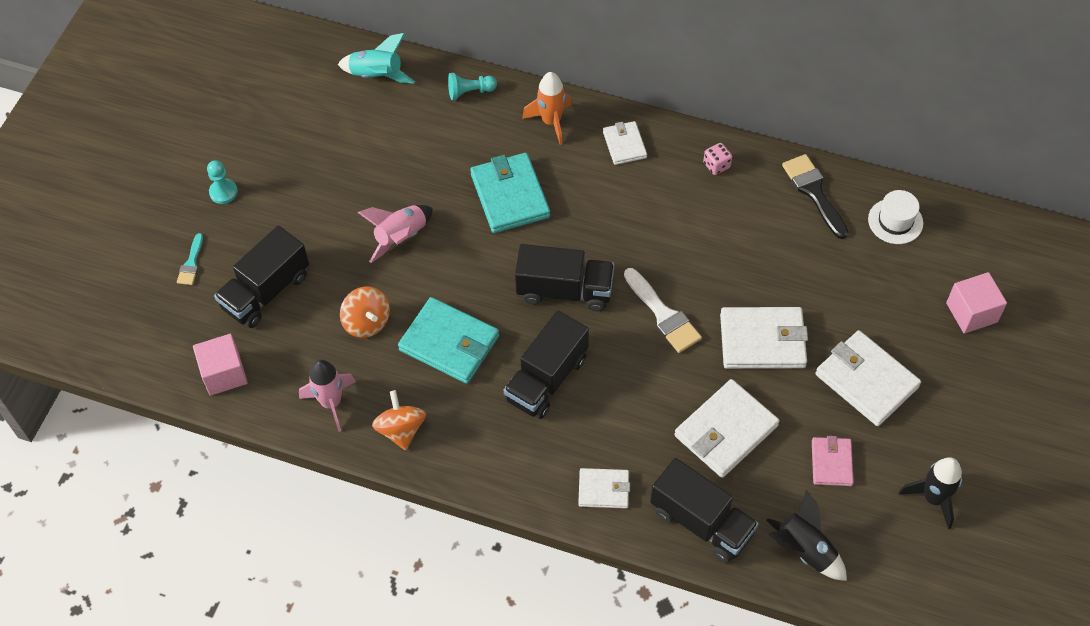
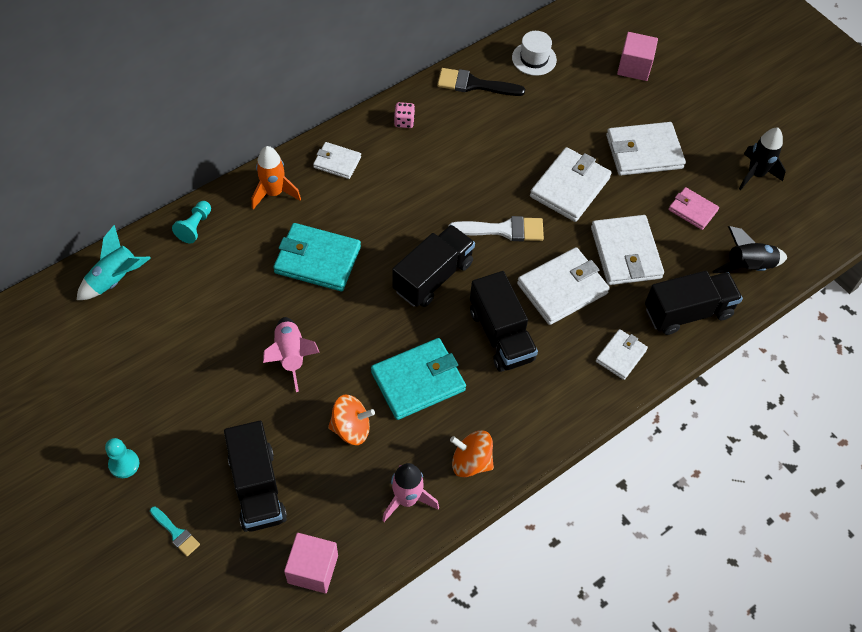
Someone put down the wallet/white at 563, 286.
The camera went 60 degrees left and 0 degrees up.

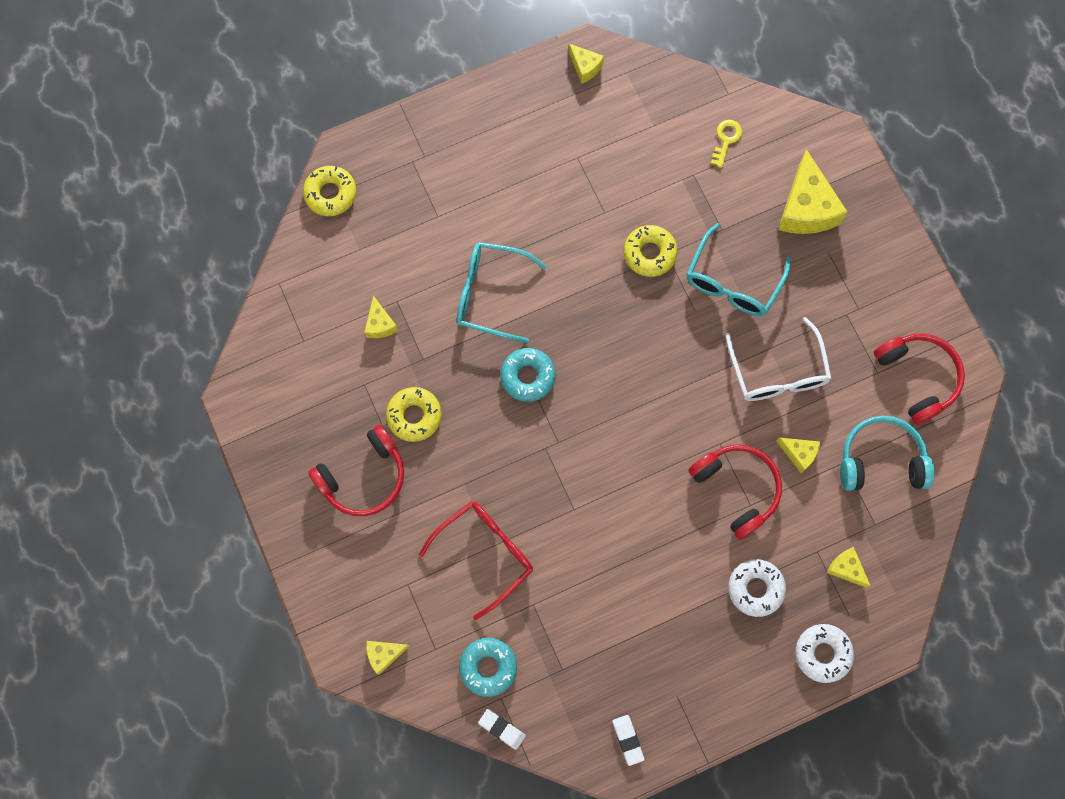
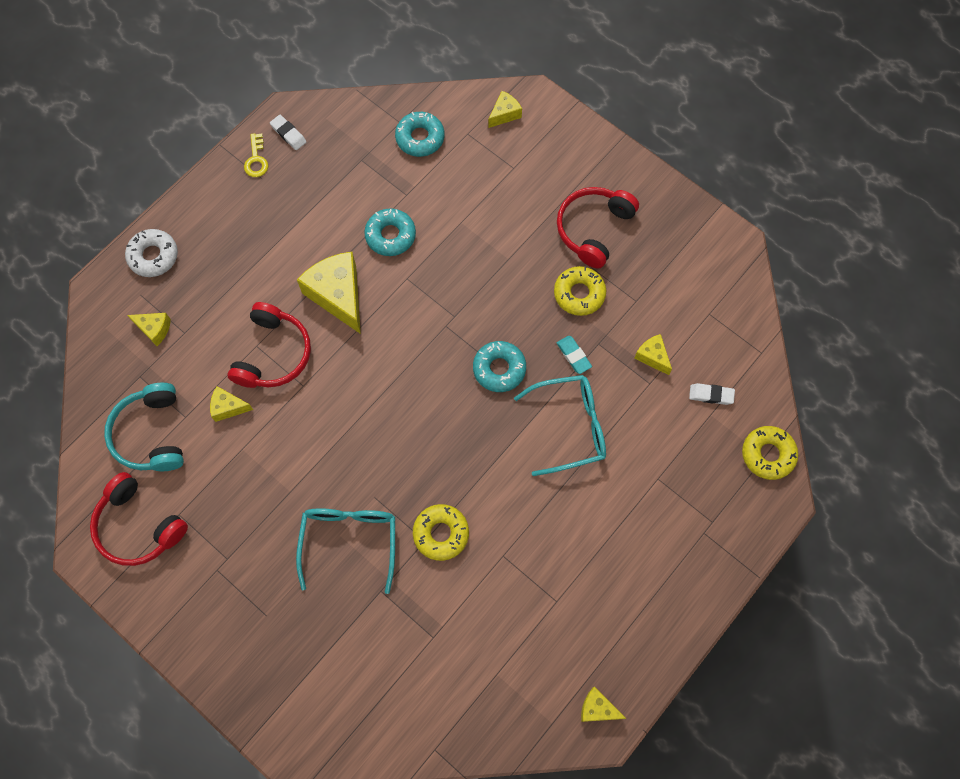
Someone took away the glasses/red at 476, 560.
Someone carried the eraser/white from 502, 729 to 712, 394.
Someone rotated the headphones/red at 735, 492 by 105 degrees counterclockwise.
Someone carried the key/yellow from 726, 144 to 256, 155.
Someone took away the glasses/white at 778, 359.
Someone took away the donut/white at 757, 588.
Someone carried the cheese/yellow from 812, 191 to 329, 293.
Someone rotated the headphones/turquoise at 887, 453 by 105 degrees clockwise.
Someone put down the donut/turquoise at 390, 232.
Someone put down the eraser/turquoise at 574, 355.
The camera went 155 degrees right and 5 degrees down.

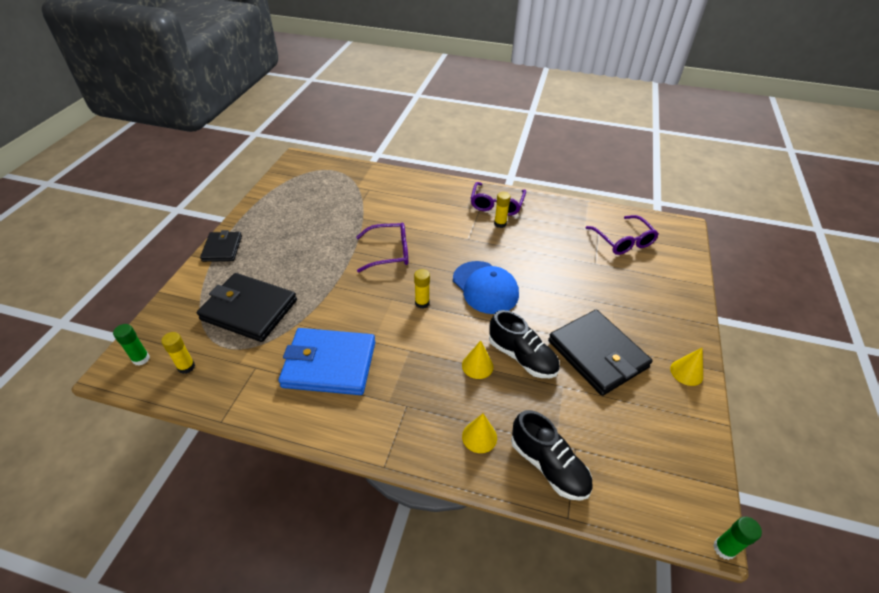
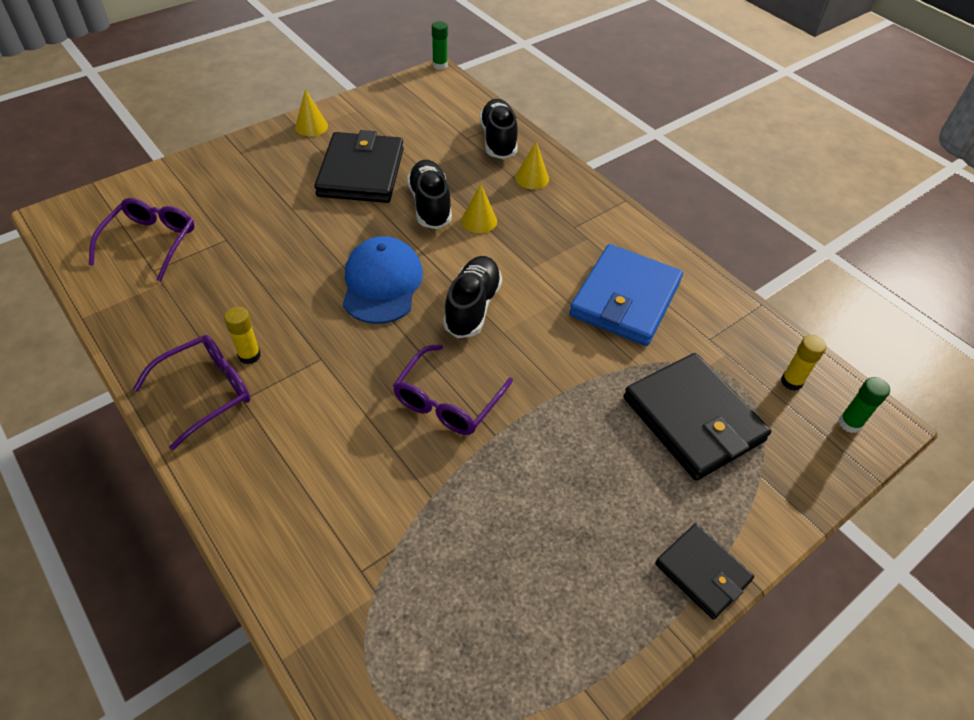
Someone rotated the wallet/black at 221, 246 by 75 degrees counterclockwise.
Someone rotated the wallet/blue at 327, 361 by 75 degrees clockwise.
Someone rotated the glasses/purple at 382, 247 by 90 degrees counterclockwise.
Someone swapped the glue stick/yellow at 422, 289 for the shoe/black at 472, 297.
The camera went 145 degrees left and 5 degrees up.

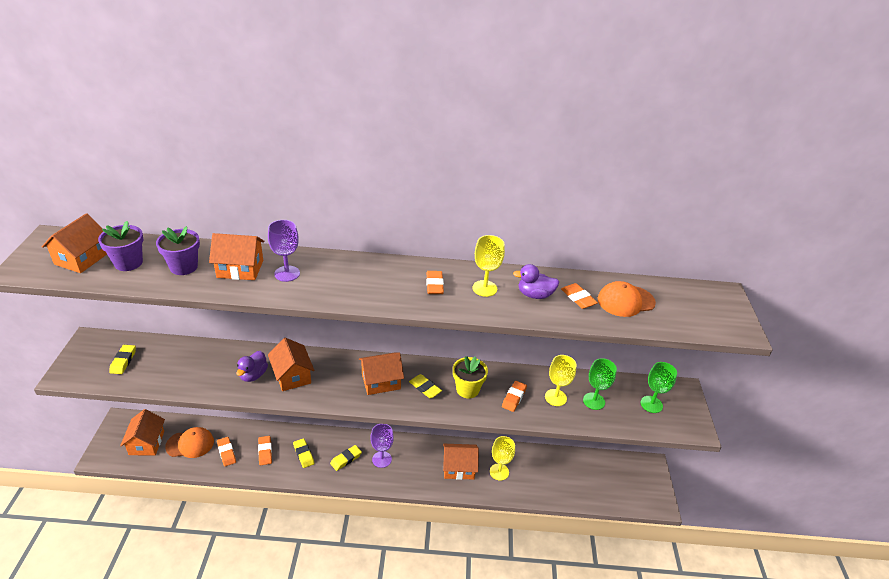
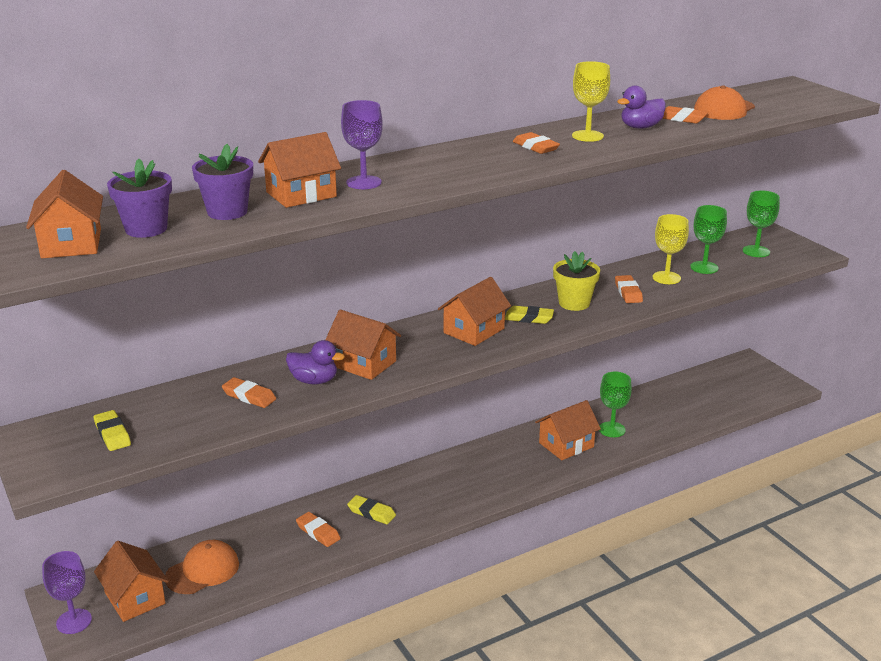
Someone carried the eraser/orange from 226, 451 to 249, 392.
Someone rotated the duck/purple at 252, 366 by 60 degrees counterclockwise.
Someone took away the eraser/yellow at 346, 458.
Someone carried the goblet/purple from 382, 446 to 67, 592.
Someone repainted the goblet/yellow at 502, 458, which became the goblet/green at 615, 404.
The camera went 30 degrees left and 10 degrees down.

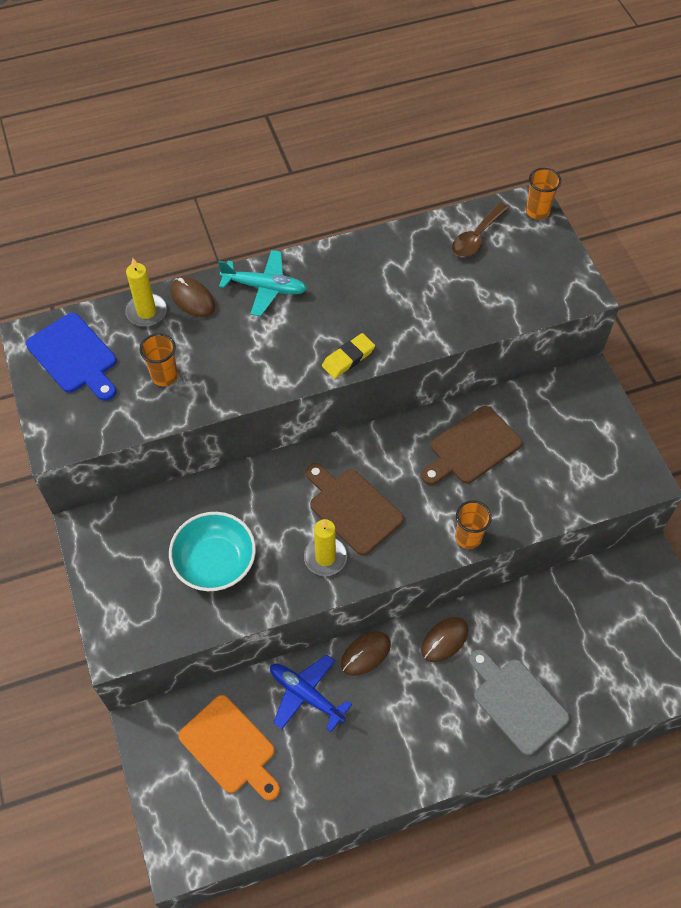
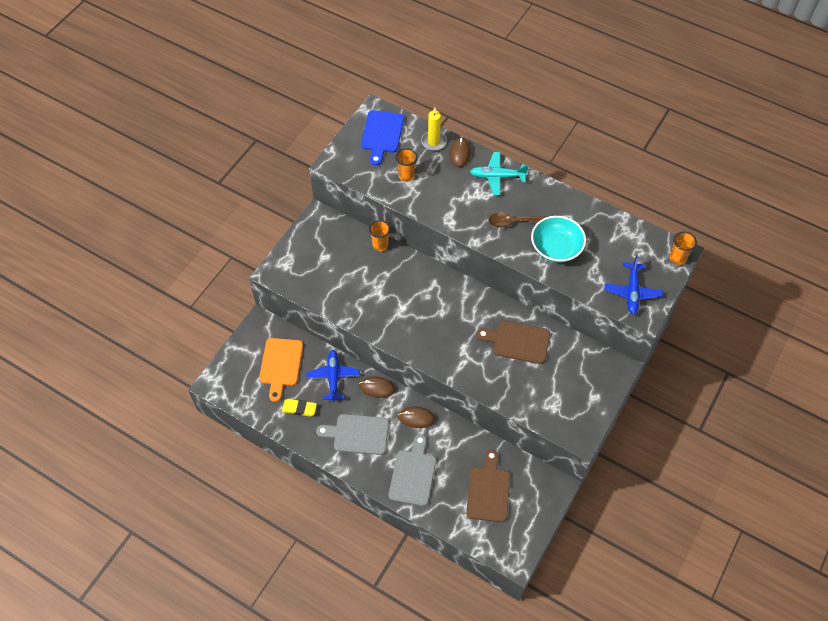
Someone carried the bowl/turquoise from 212, 551 to 558, 239.
Someone rotated the plane/turquoise at 262, 283 by 120 degrees clockwise.
Someone took away the candle/yellow at 325, 547.
Someone carried the cutting board/brown from 355, 509 to 488, 486.
Someone carried the eraser/yellow from 348, 355 to 299, 408.
Someone carried the spoon/brown from 480, 230 to 518, 220.
Someone carried the cup/orange from 474, 524 to 379, 236.
Someone put down the cutting board/grey at 352, 434.
Someone put down the plane/blue at 633, 284.
The camera went 50 degrees right and 0 degrees up.

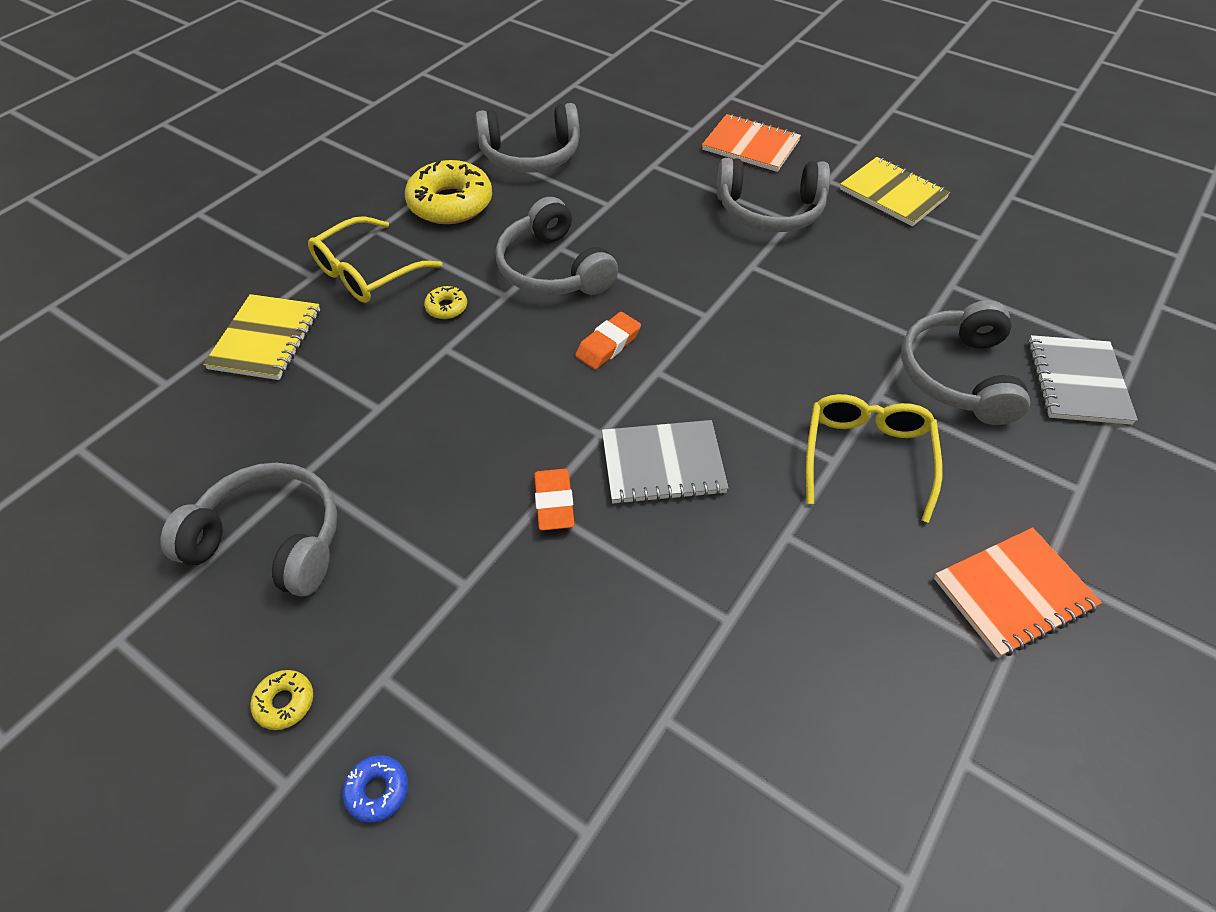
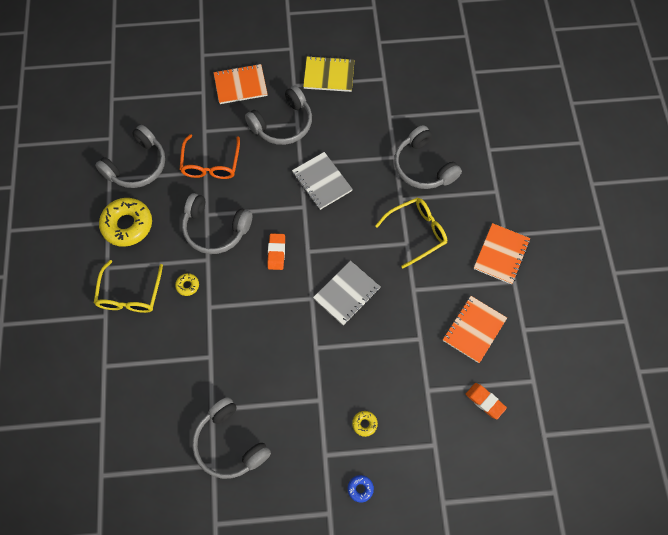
Someone rotated the headphones/grey at 249, 530 by 105 degrees counterclockwise.
Someone took away the notebook/yellow at 261, 337.
Someone carried the donut/yellow from 281, 700 to 365, 424.
Someone carried the eraser/orange from 554, 500 to 486, 401.
Someone rotated the glasses/yellow at 874, 458 by 90 degrees clockwise.
Someone carried the notebook/grey from 1083, 380 to 322, 181.
Someone put down the glasses/orange at 210, 156.
Someone put down the notebook/orange at 475, 329.
The camera went 40 degrees left and 15 degrees up.

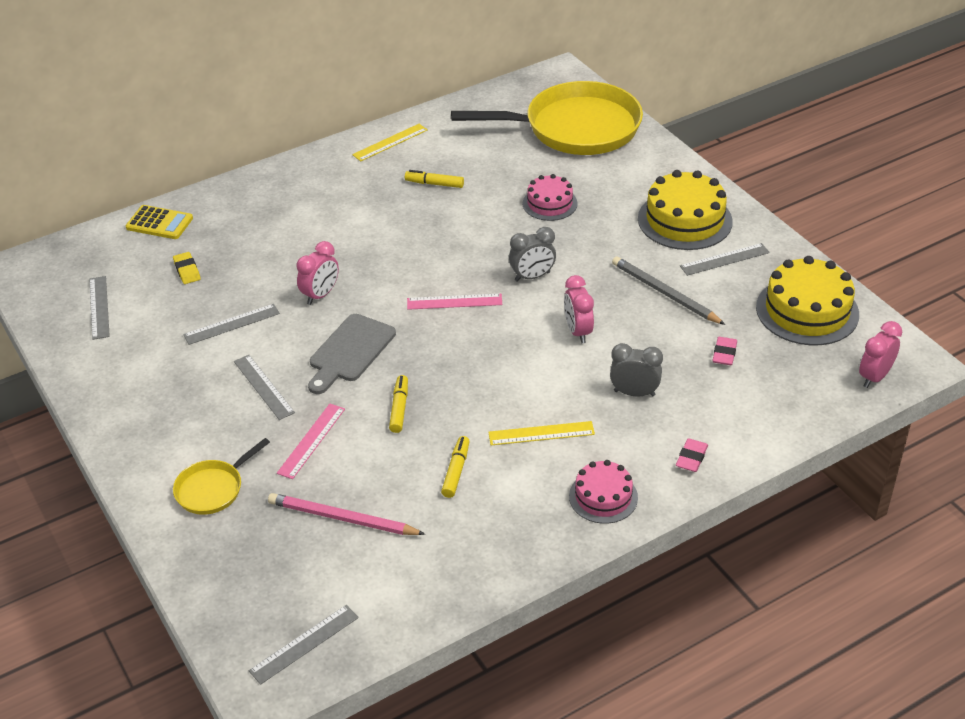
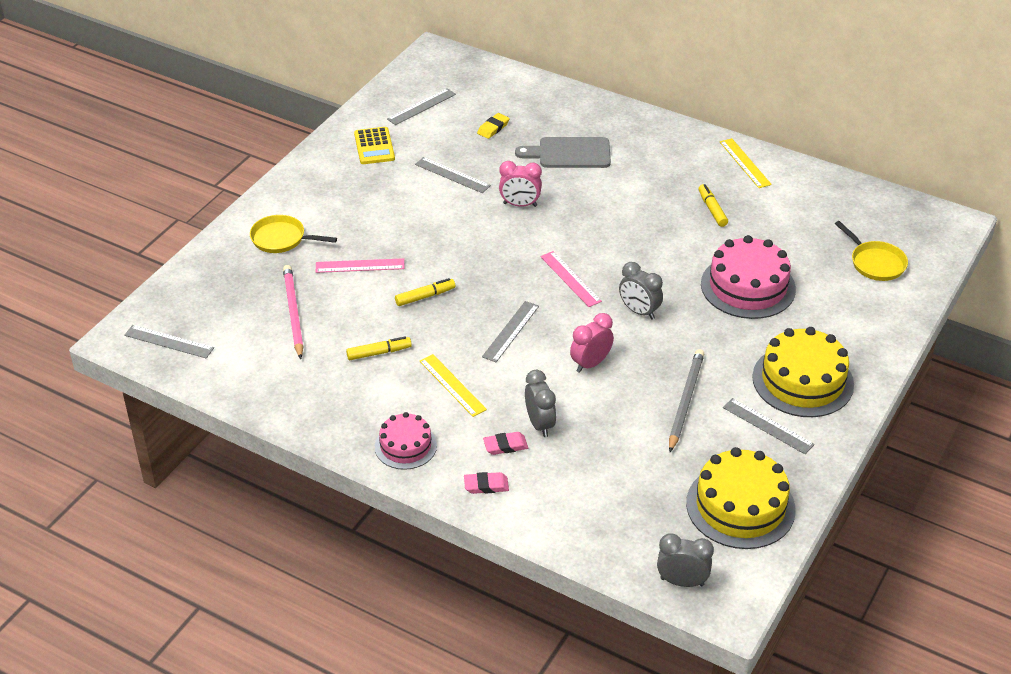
Someone carried the calculator/yellow from 159, 222 to 374, 145.
Someone carried the ruler/grey from 264, 387 to 510, 331.
Someone carried the cutting board/grey from 352, 354 to 563, 152.
Someone rotated the ruler/yellow at 390, 142 by 45 degrees clockwise.
Someone scaled the pan/yellow at 547, 118 by 0.45.
Someone scaled the cake/pink at 550, 197 by 1.68.
Someone carried the eraser/pink from 725, 351 to 505, 443.
Someone repainted the clock/pink at 880, 354, which became the clock/grey at 685, 560.
The camera went 60 degrees right and 0 degrees up.

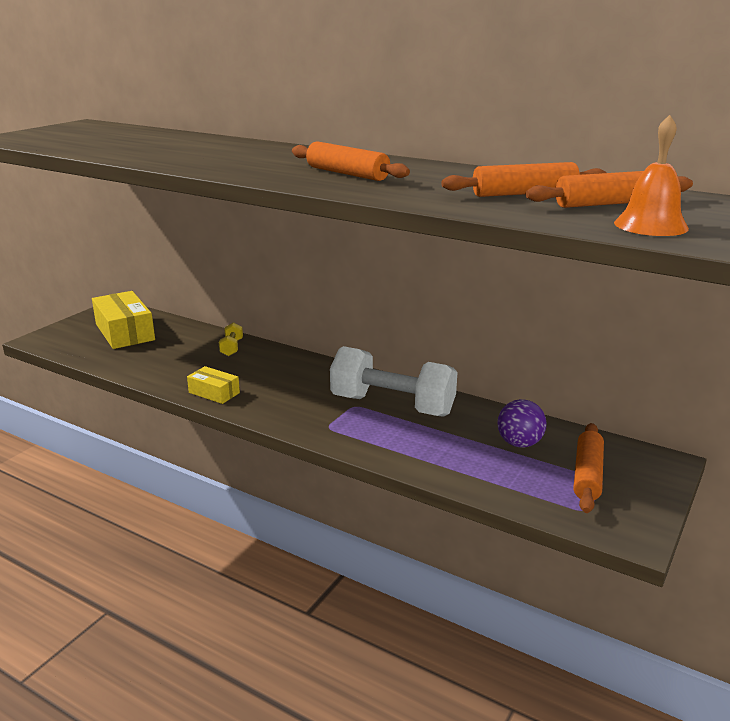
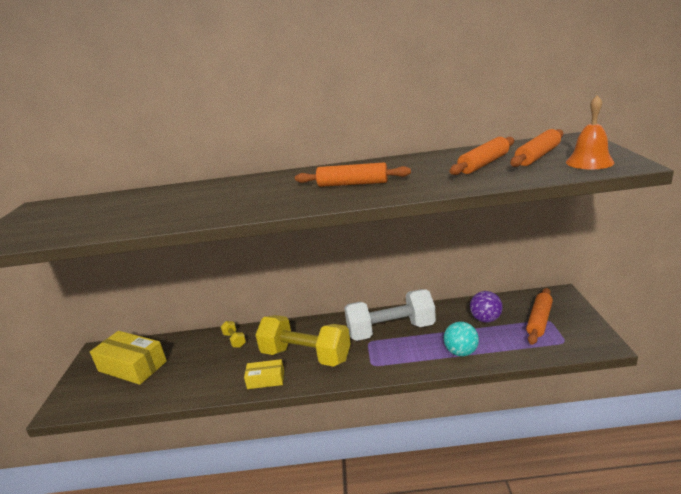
Someone rotated the rolling pin/orange at 589, 468 by 45 degrees clockwise.
Someone put down the dumbbell/yellow at 303, 341.
Someone put down the ball/turquoise at 461, 339.
The camera went 30 degrees left and 0 degrees up.

